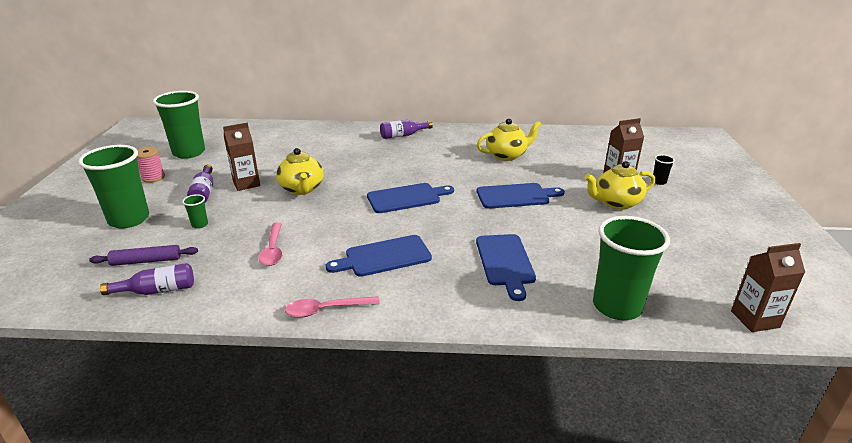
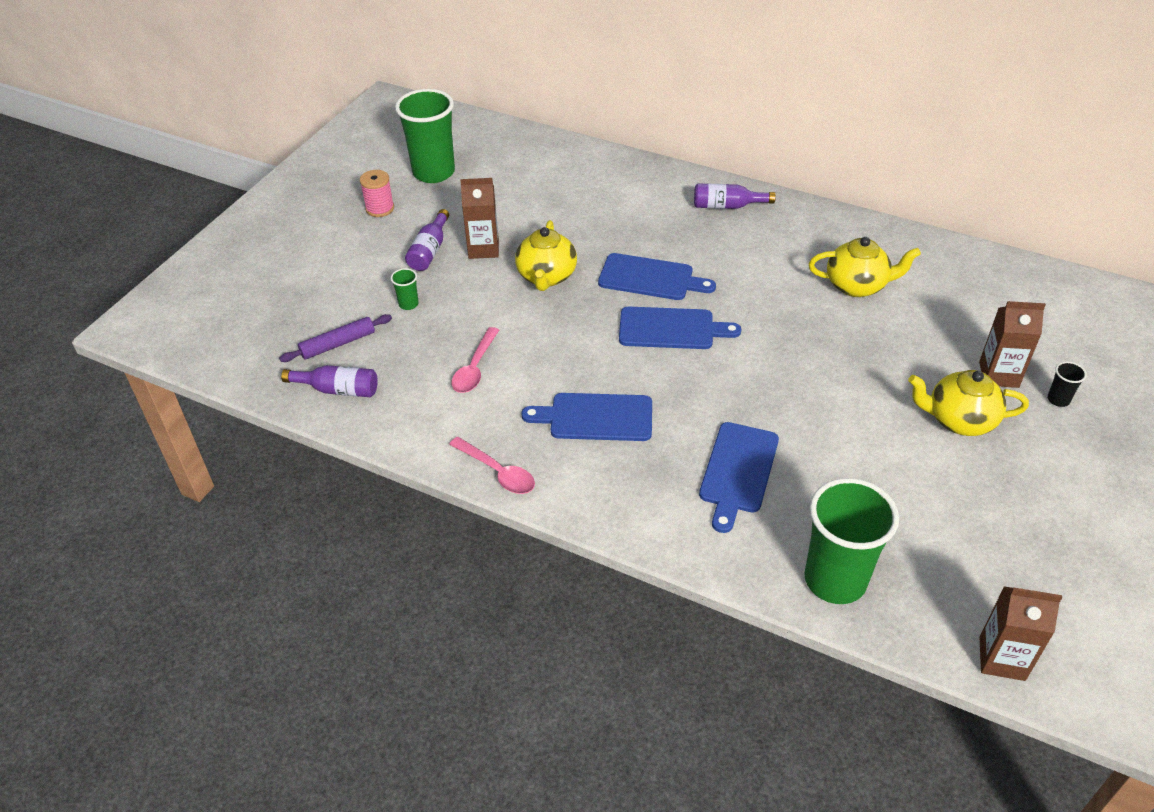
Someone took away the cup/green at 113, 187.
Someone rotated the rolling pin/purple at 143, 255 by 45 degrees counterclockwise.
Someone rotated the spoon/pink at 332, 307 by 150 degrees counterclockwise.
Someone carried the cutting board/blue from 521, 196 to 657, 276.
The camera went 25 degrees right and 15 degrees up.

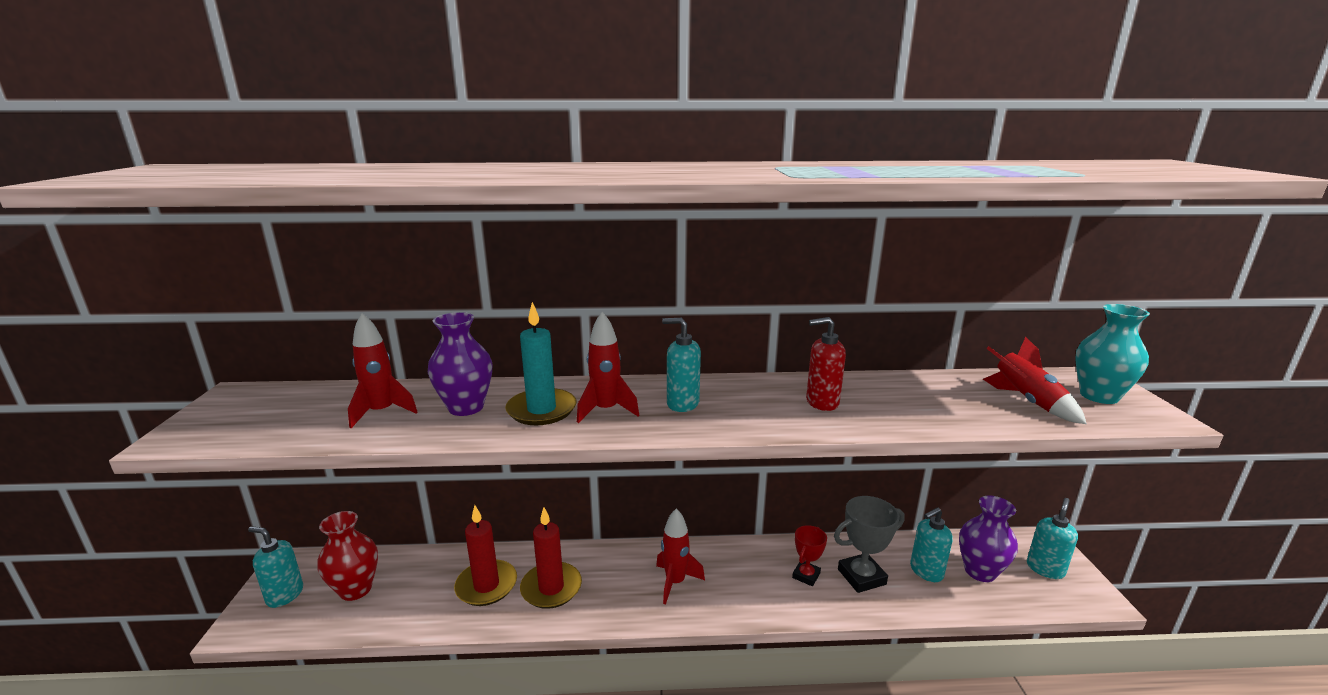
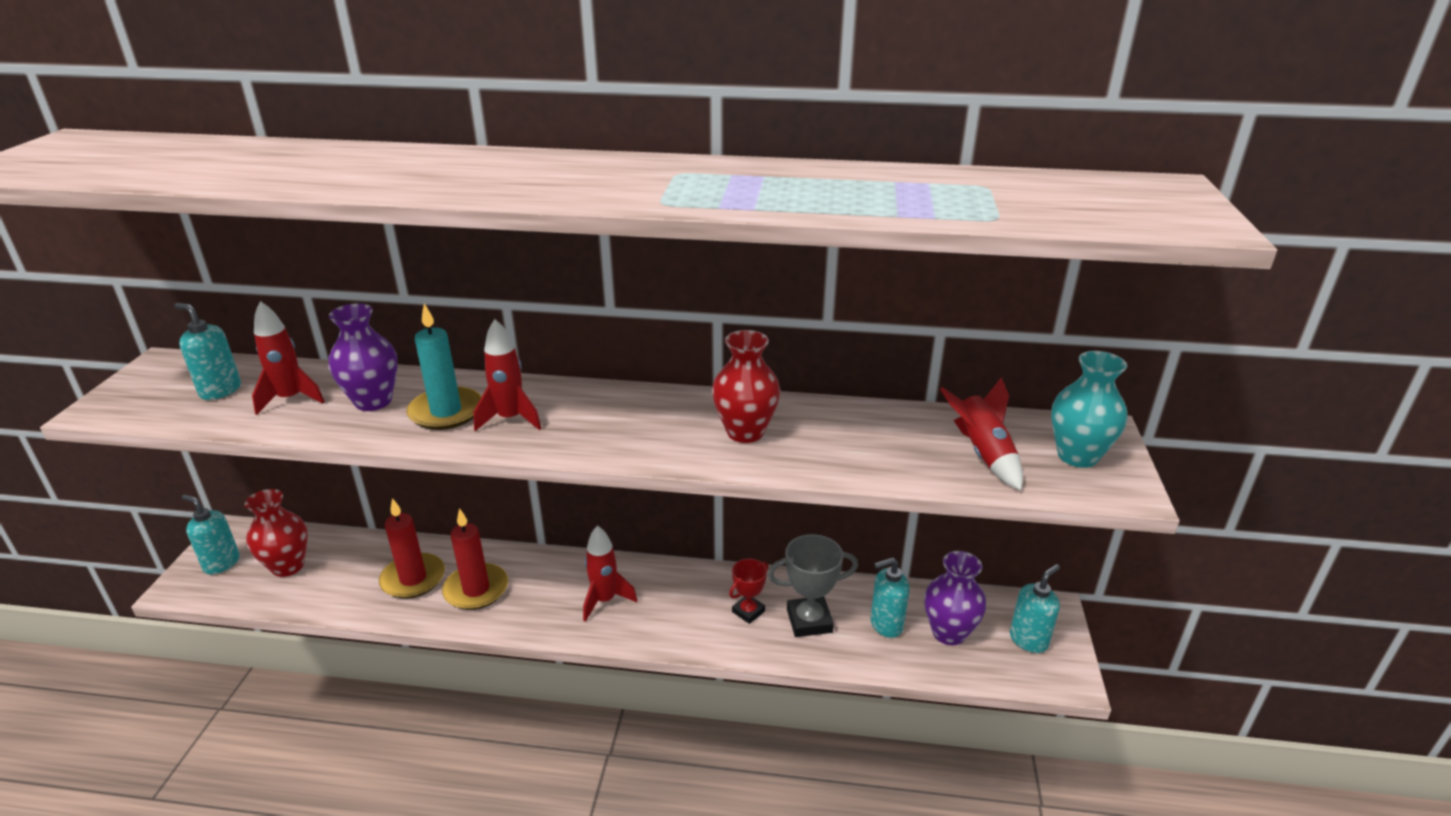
Someone carried the soap dispenser/turquoise from 681, 365 to 207, 351.
Someone swapped the soap dispenser/red at 826, 364 for the vase/red at 746, 386.
The camera went 10 degrees right and 10 degrees up.

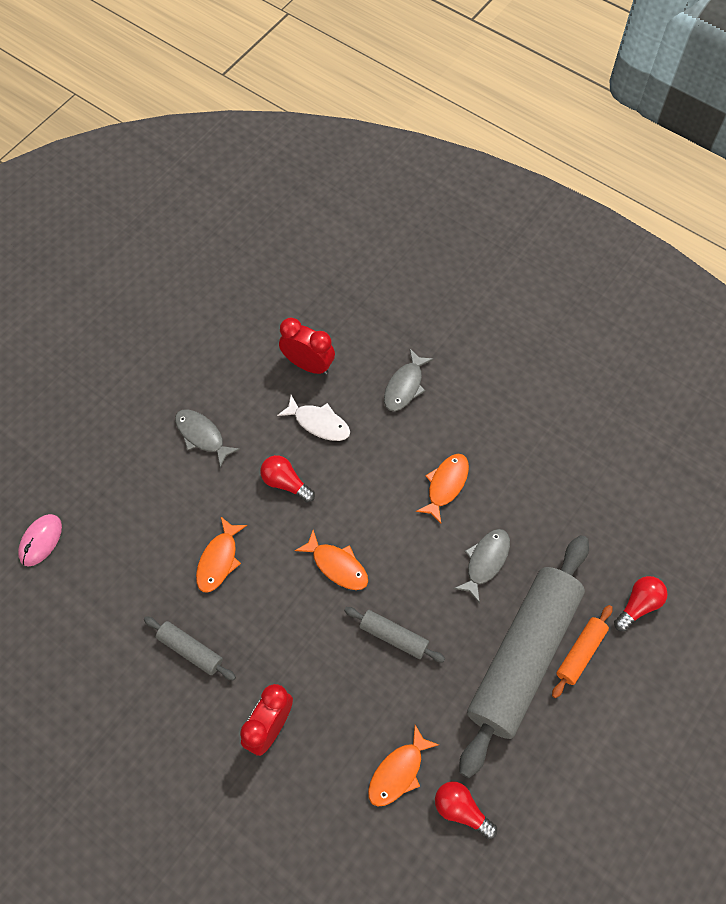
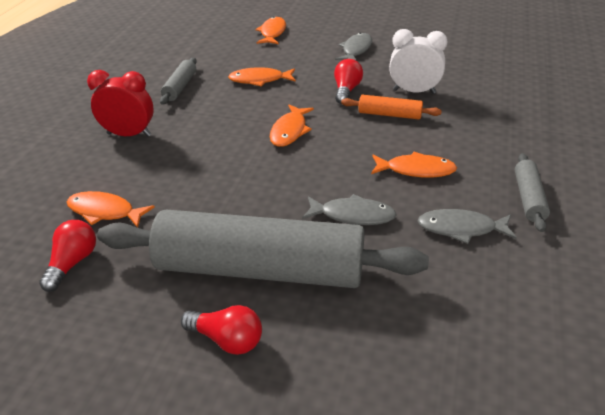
Someone took away the mouse/pink at 40, 540.
Someone swapped the fish/white at 313, 418 for the clock/white at 418, 61.
Someone took away the clock/red at 307, 346.
Someone carried the rolling pin/grey from 394, 634 to 532, 192.
Someone carried the fish/grey from 409, 380 to 467, 226.
Someone carried the rolling pin/orange from 582, 651 to 391, 107.
Someone carried the light bulb/red from 641, 603 to 221, 330.
Someone put down the fish/orange at 270, 30.
The camera went 70 degrees right and 25 degrees down.

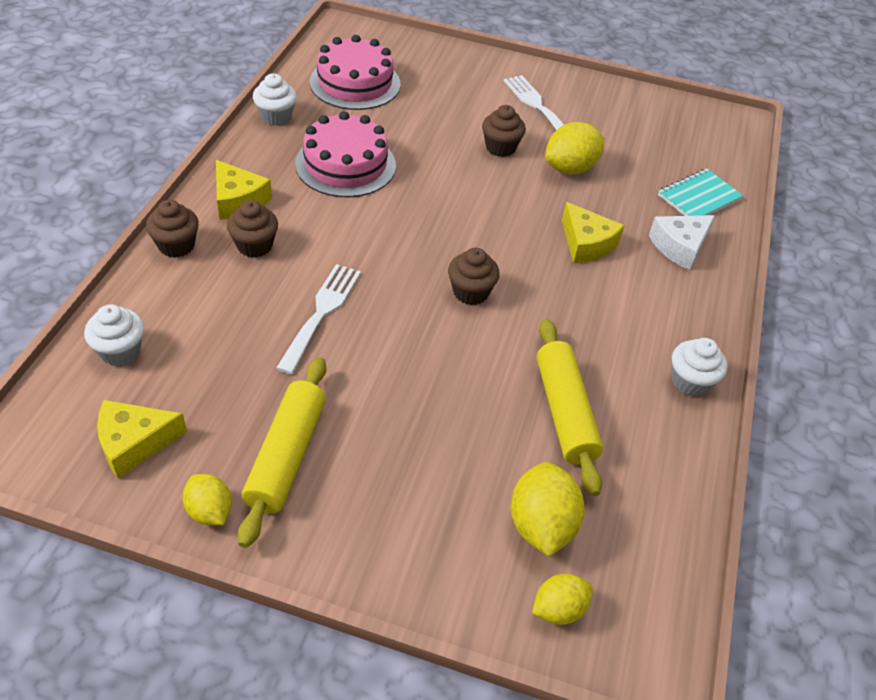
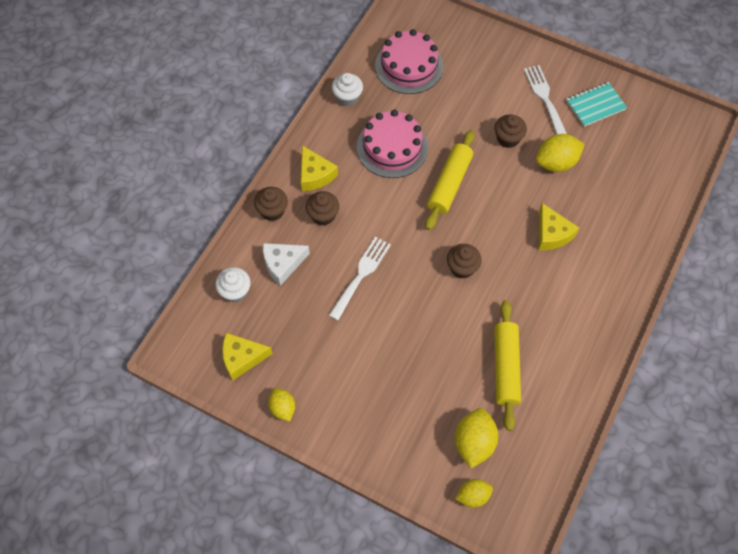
Someone carried the rolling pin/yellow from 282, 452 to 450, 180.
Someone carried the cheese/white from 682, 242 to 286, 264.
Someone carried the notebook/turquoise from 700, 192 to 596, 104.
Someone took away the cupcake/white at 699, 367.
The camera went 15 degrees right and 15 degrees up.

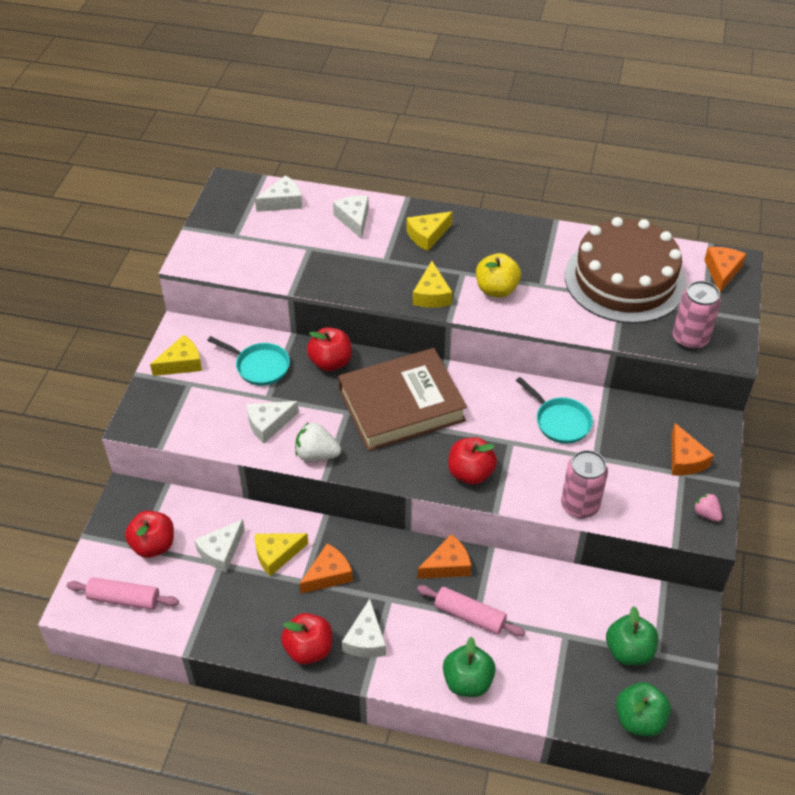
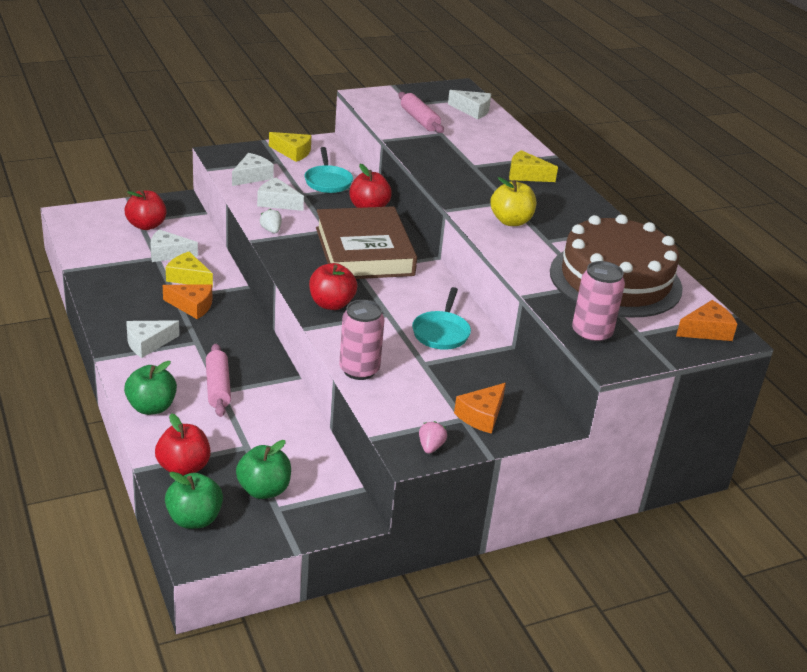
Someone carried the rolling pin/pink from 122, 593 to 421, 112.
Someone carried the apple/red from 306, 639 to 183, 444.
Someone scaled the strawberry/white at 318, 442 by 0.62.
Someone carried the cheese/white from 351, 217 to 253, 169.
Someone rotated the book/brown at 402, 399 by 45 degrees clockwise.
Someone took away the cheese/yellow at 432, 284.
Someone took away the cheese/orange at 444, 556.
The camera went 50 degrees right and 15 degrees down.

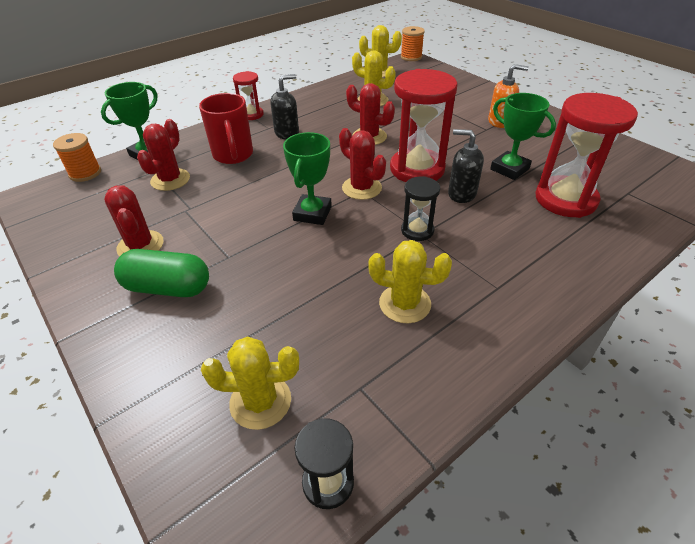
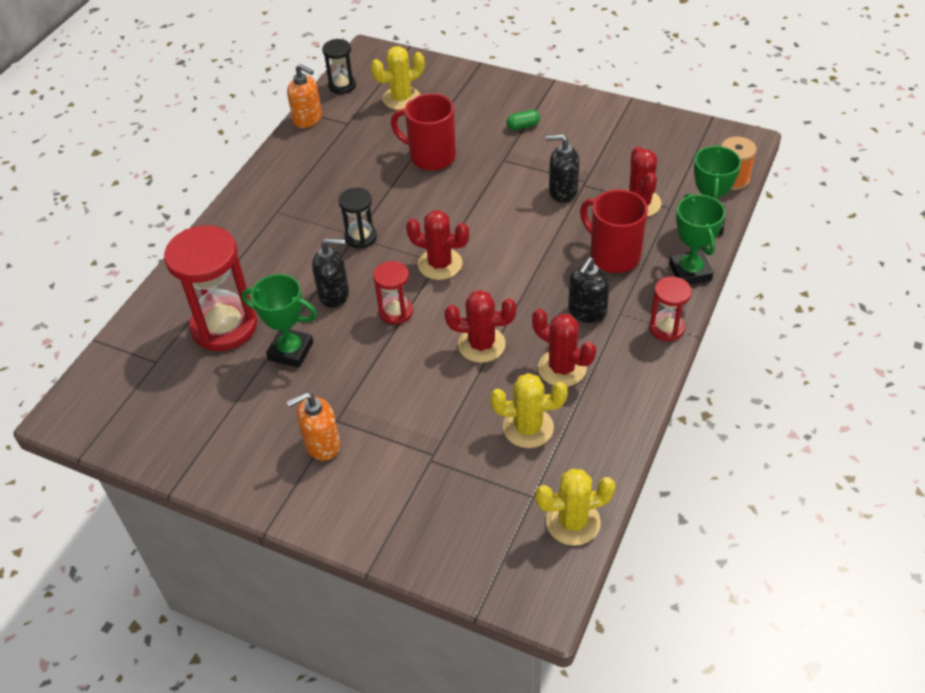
Someone carried the cactus/red from 134, 220 to 564, 348.
Someone scaled the capsule/green at 161, 273 by 0.47.
Someone carried the trophy/green from 307, 178 to 697, 239.
Someone took away the cactus/yellow at 410, 281.
Someone scaled the hourglass/red at 424, 125 by 0.52.
Someone took away the spool/orange at 413, 43.
Someone put down the soap dispenser/orange at 304, 96.
Someone put down the mug/red at 423, 131.
Someone put down the soap dispenser/black at 563, 168.
The camera went 155 degrees right and 5 degrees up.

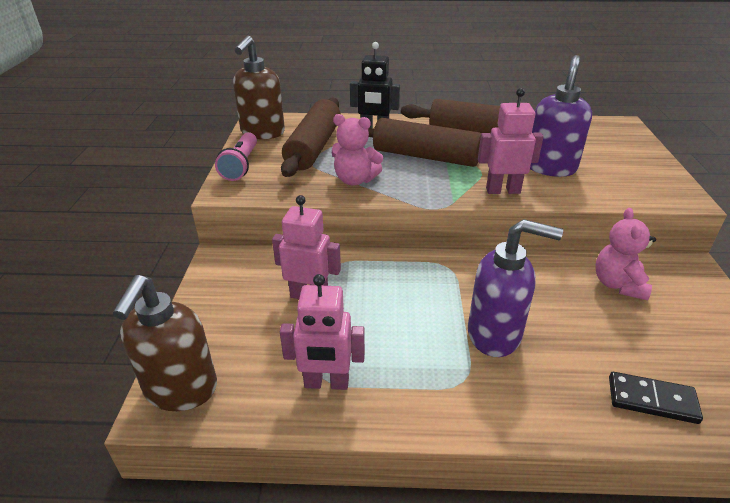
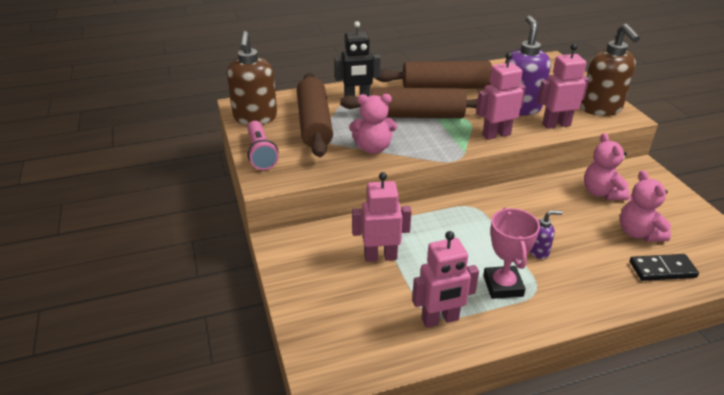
Someone carried the soap dispenser/brown from 165, 343 to 610, 70.
Someone scaled the soap dispenser/purple at 515, 288 by 0.47.
Someone put down the trophy/pink at 511, 253.
Someone put down the robot/pink at 563, 86.
Someone put down the teddy bear/pink at 645, 206.
The camera went 20 degrees left and 0 degrees up.

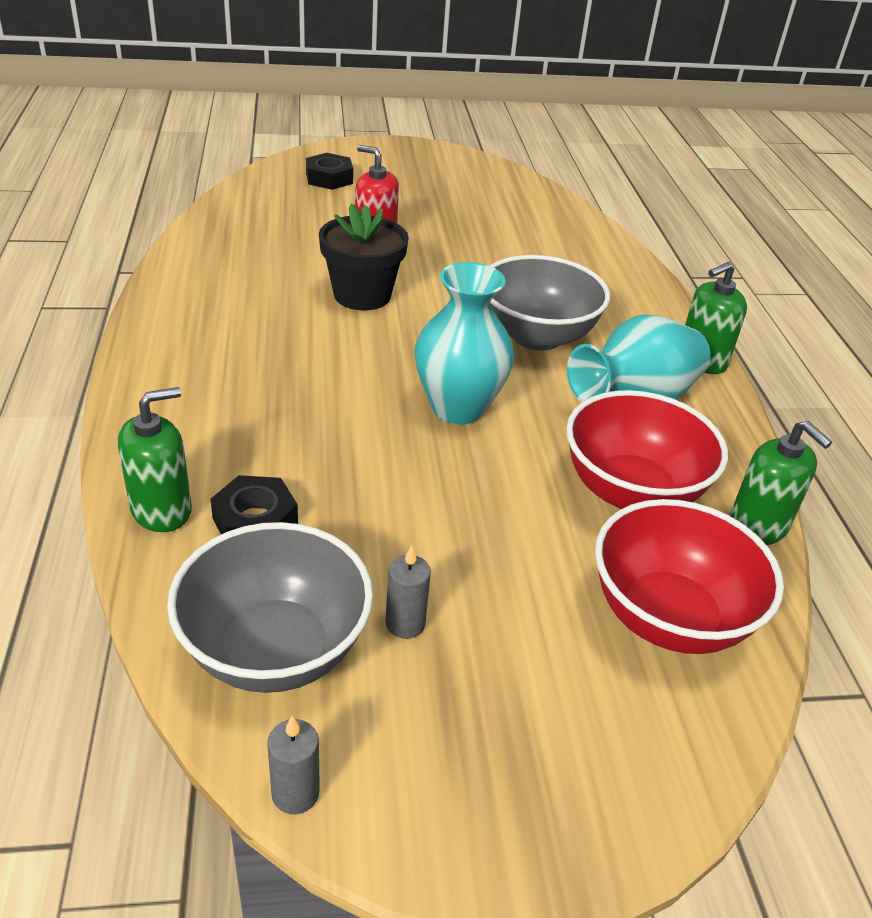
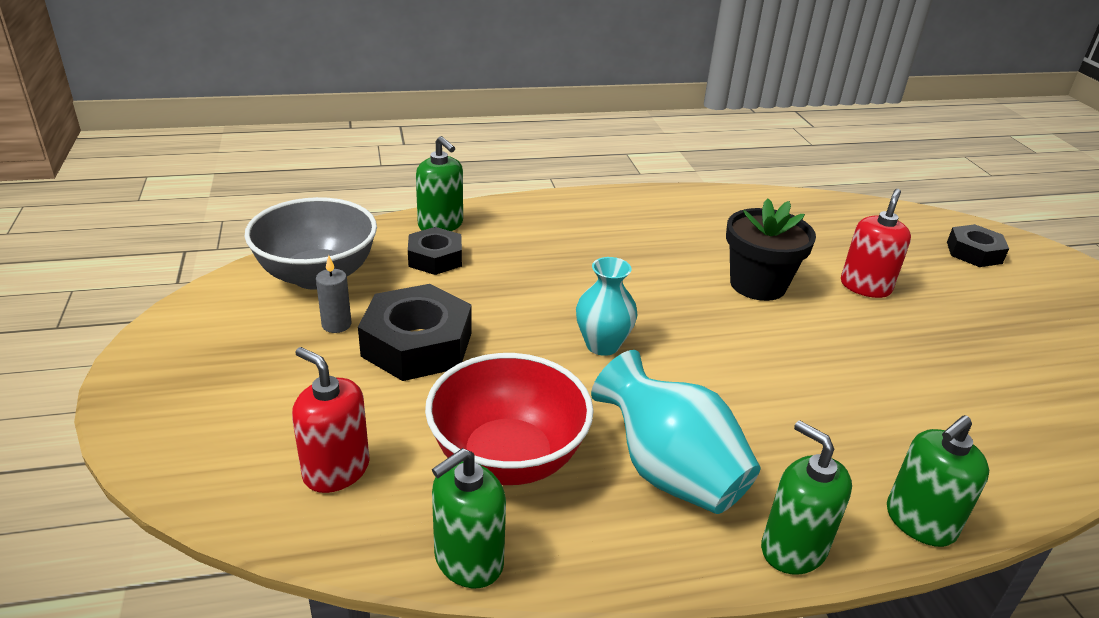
Someone took away the candle/grey at 293, 765.
Someone scaled the vase/turquoise at 464, 343 by 0.66.
Someone took away the bowl/grey at 550, 303.
Someone swapped the bowl/red at 689, 576 for the soap dispenser/red at 331, 420.
Someone put down the nut/black at 415, 332.
Someone put down the soap dispenser/green at 938, 481.
The camera went 85 degrees right and 5 degrees down.

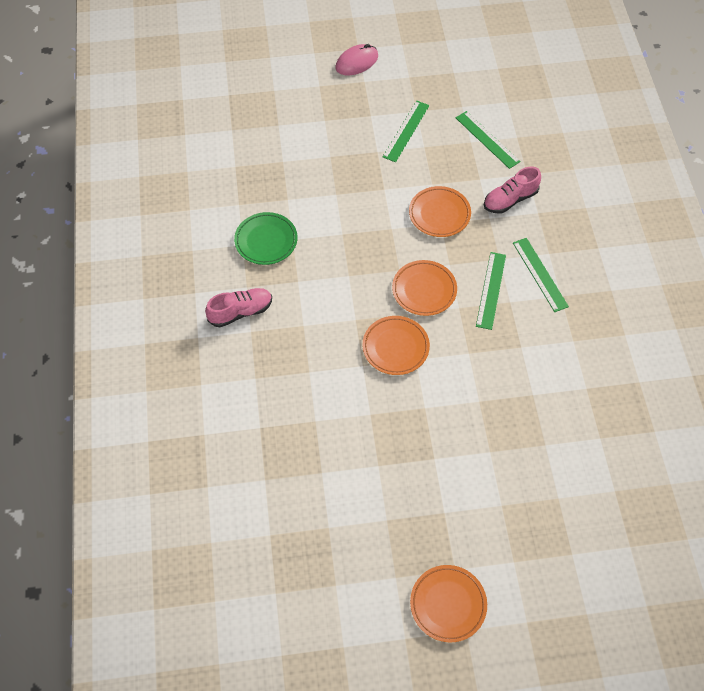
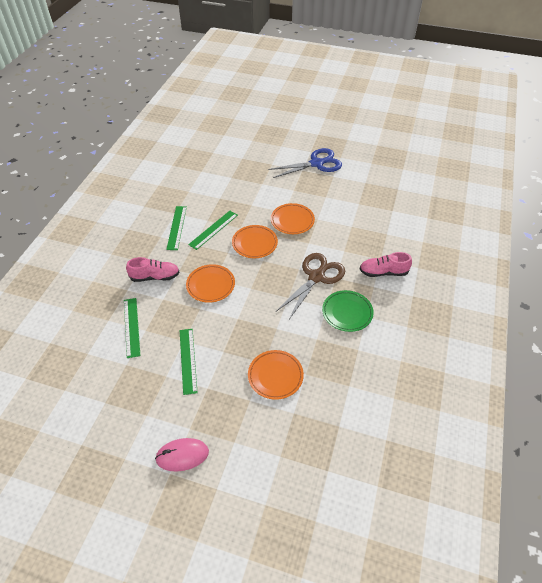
Someone rotated the ruler/green at 406, 131 by 60 degrees counterclockwise.
Someone carried the plate/orange from 448, 603 to 276, 375.
Someone put down the scissors/blue at 305, 163.
Someone put down the scissors/brown at 310, 286.
The camera went 155 degrees left and 10 degrees down.

